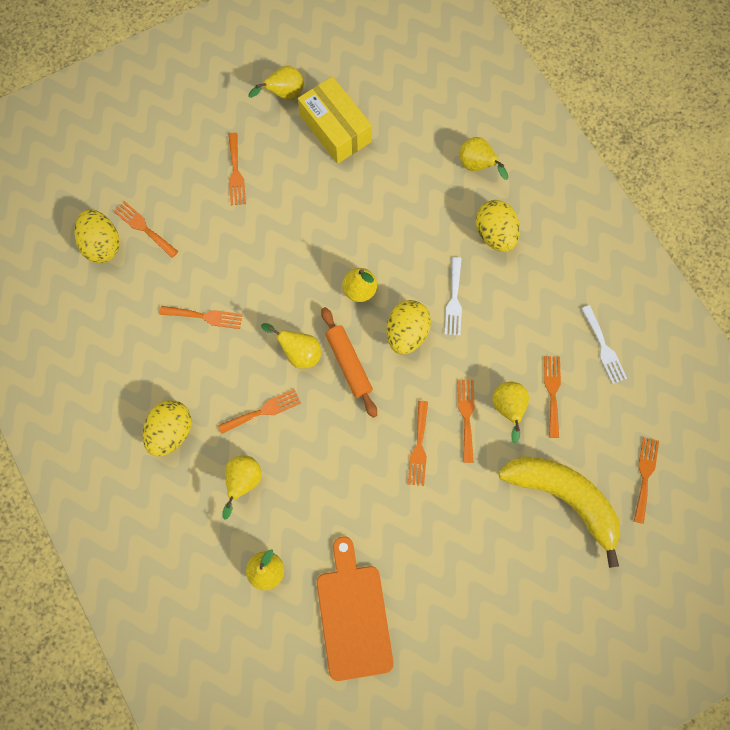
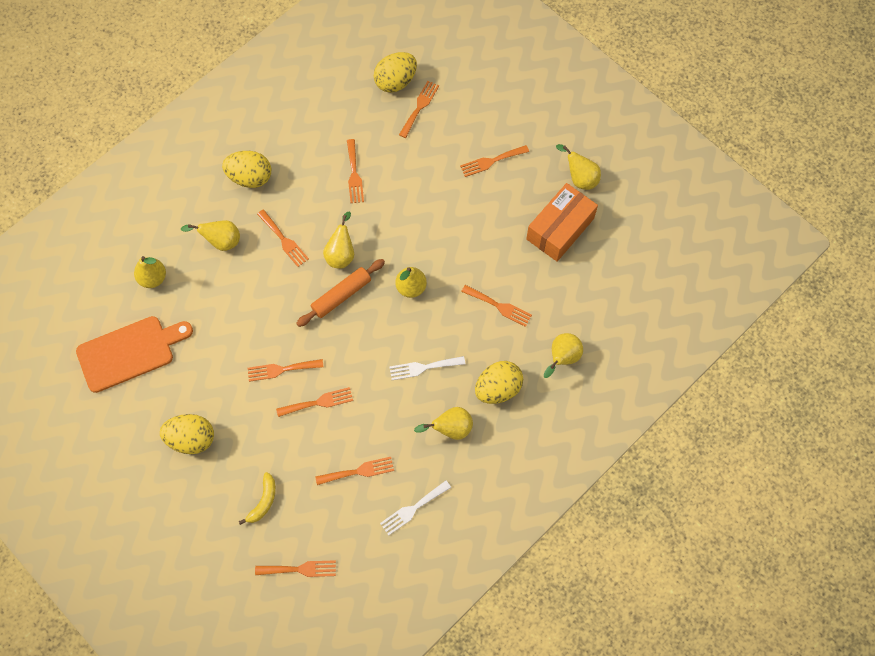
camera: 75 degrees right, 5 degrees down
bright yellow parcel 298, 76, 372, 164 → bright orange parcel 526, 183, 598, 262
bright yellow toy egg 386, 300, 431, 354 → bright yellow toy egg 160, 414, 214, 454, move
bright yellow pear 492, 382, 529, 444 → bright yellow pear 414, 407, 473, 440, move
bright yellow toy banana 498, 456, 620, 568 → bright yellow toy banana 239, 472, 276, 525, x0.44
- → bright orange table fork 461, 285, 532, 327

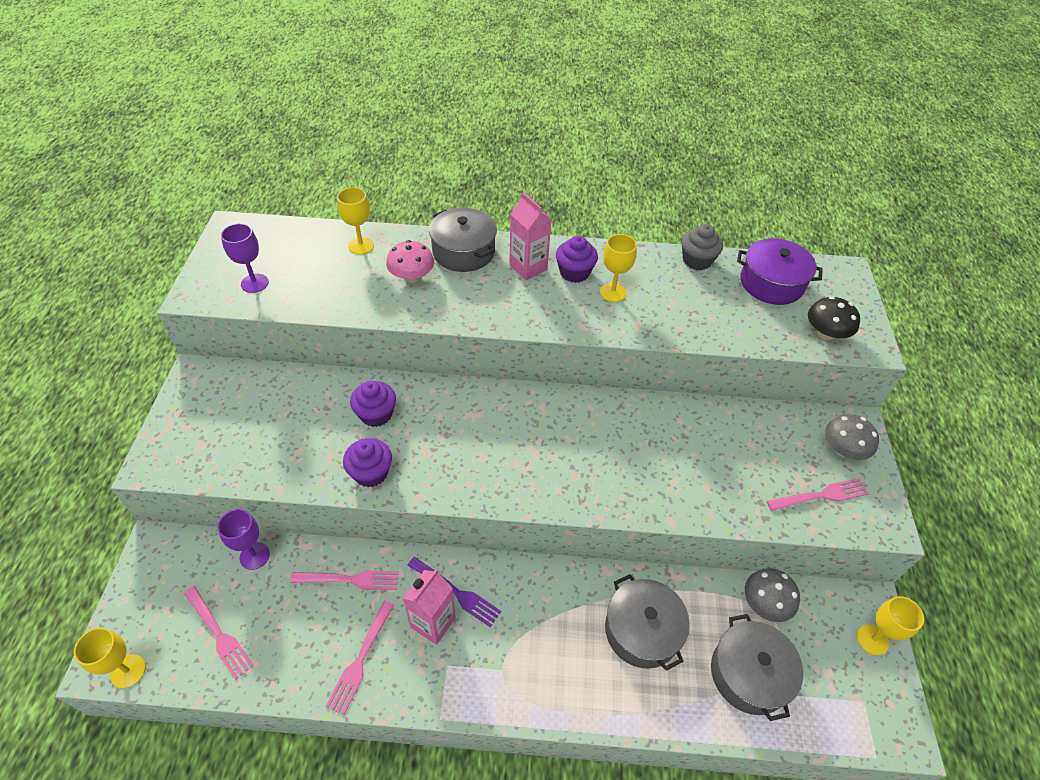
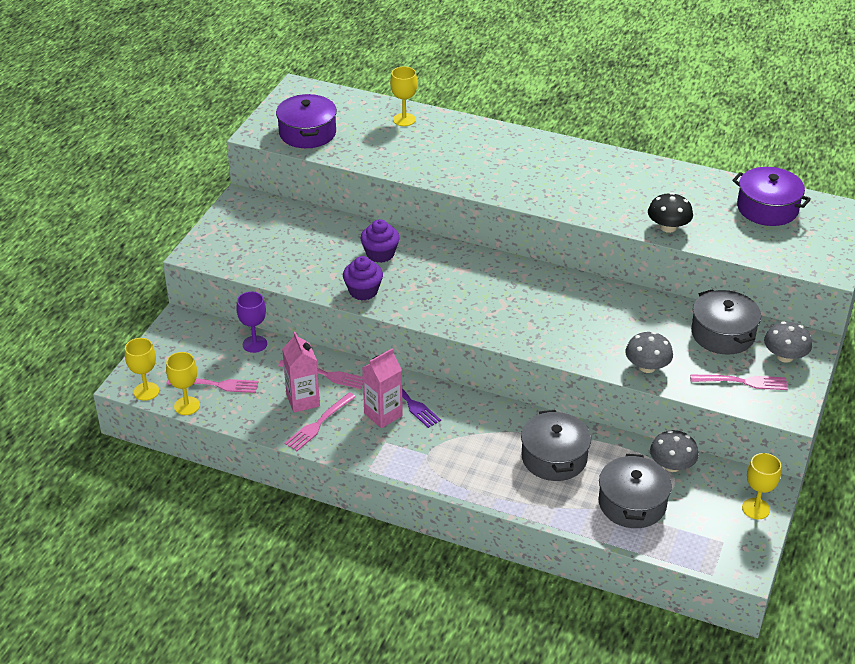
camera: 20 degrees right, 10 degrees down
pink juice carton 509, 192, 551, 280 → pink juice carton 282, 332, 320, 412, move
ash-grey cooking pot 429, 208, 497, 272 → ash-grey cooking pot 691, 289, 761, 355, move
purple wine glass 221, 223, 269, 293 → purple cooking pot 276, 94, 337, 148
ash-grey fairy cake 681, 224, 723, 270 → -
bright yellow wine glass 600, 234, 637, 302 → bright yellow wine glass 166, 352, 200, 415, move
purple fairy cake 556, 236, 598, 283 → -
pink toadstool 386, 240, 434, 283 → -
black toadstool 808, 296, 860, 340 → black toadstool 648, 193, 693, 233, move
pink table fork 184, 586, 254, 680 → pink table fork 167, 378, 258, 393, 60 degrees counterclockwise
- → ash-grey toadstool 625, 332, 673, 373

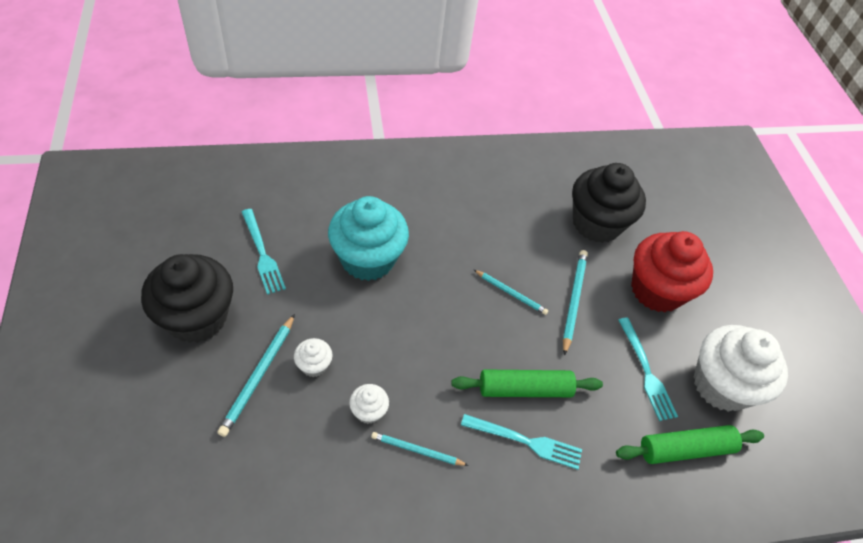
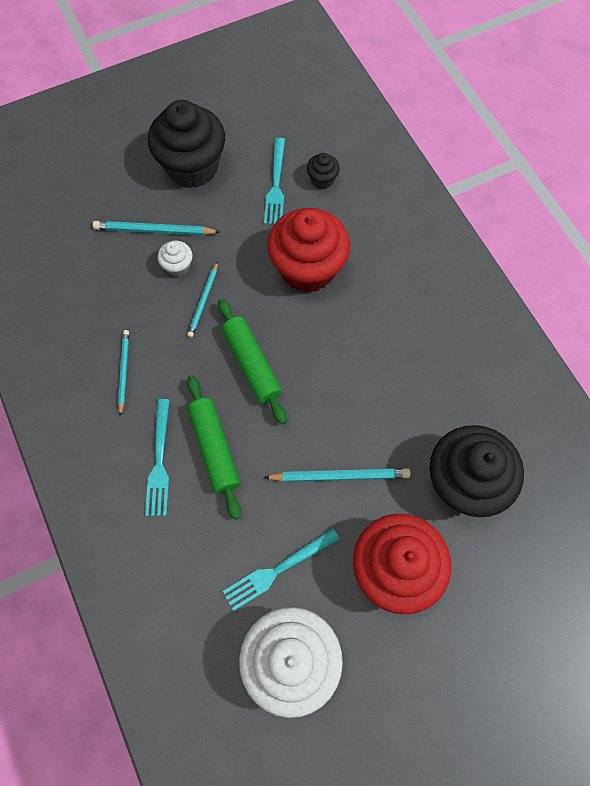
camera: 80 degrees right, 15 degrees up
aqua fairy cake 328, 196, 409, 281 → red fairy cake 267, 208, 350, 293
aqua table fork 242, 209, 286, 295 → aqua table fork 264, 138, 285, 225, 45 degrees counterclockwise
aqua pencil 474, 270, 548, 315 → aqua pencil 187, 261, 218, 338, move
snow-white fairy cake 349, 384, 389, 424 → -
green pastry roller 616, 425, 764, 464 → green pastry roller 218, 299, 287, 424, move
- → black fairy cake 307, 153, 340, 189

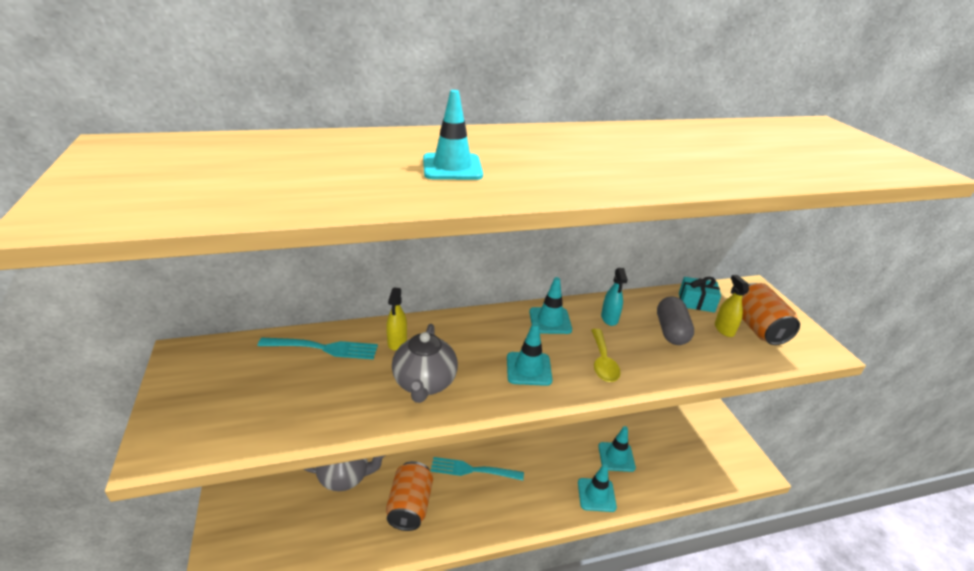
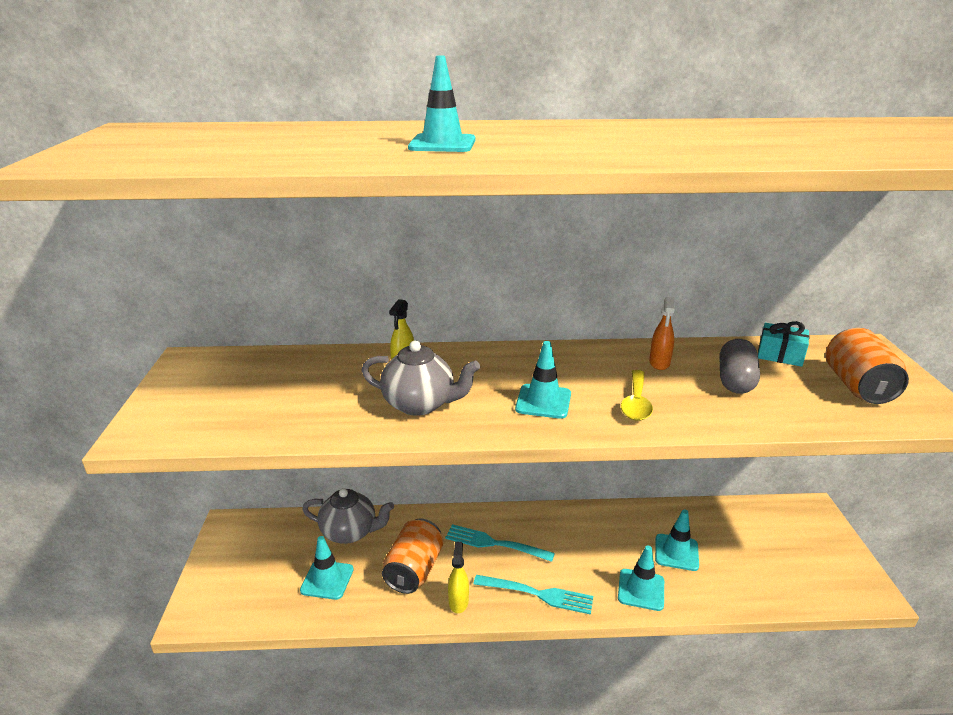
camera: 15 degrees right, 5 degrees down
aqua spray cleaner 601, 268, 628, 326 → bright orange spray cleaner 649, 297, 675, 370
bright yellow spray cleaner 715, 275, 749, 337 → bright yellow spray cleaner 448, 542, 469, 613, move
aqua road cone 529, 277, 572, 334 → aqua road cone 300, 536, 354, 600, move
ash-grey china teapot 392, 324, 458, 403 → ash-grey china teapot 361, 340, 480, 416, 90 degrees counterclockwise
aqua table fork 258, 338, 378, 359 → aqua table fork 473, 575, 593, 615, move

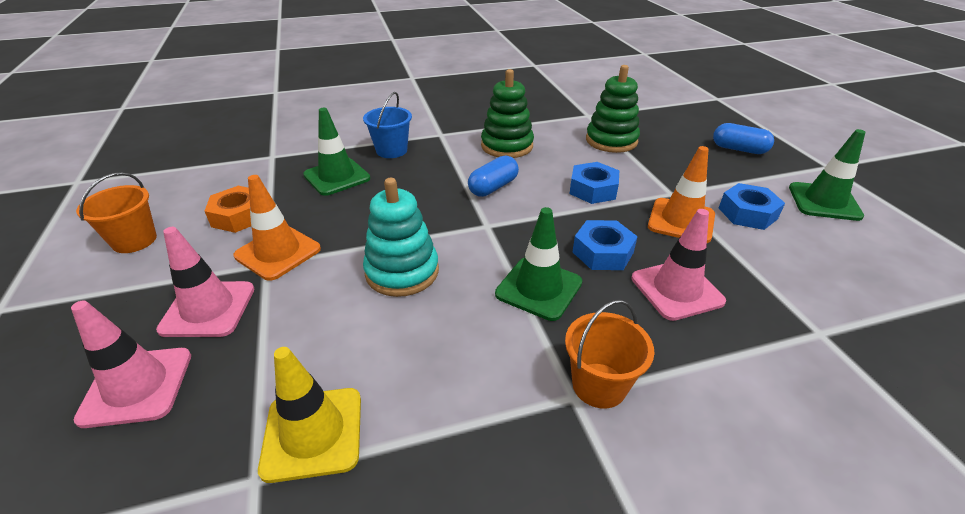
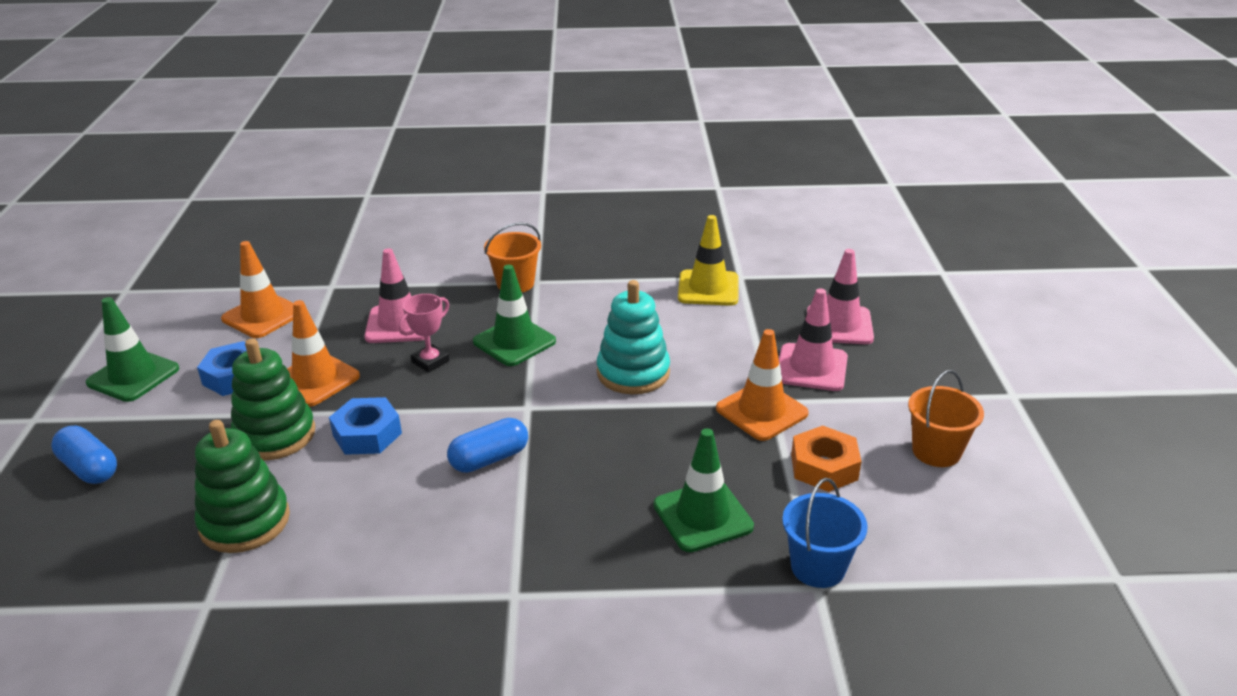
camera: 165 degrees left, 5 degrees down
green stacking toy 481, 69, 534, 158 → green stacking toy 231, 338, 315, 461, move
blue pail 363, 92, 412, 158 → blue pail 782, 478, 868, 588, move
blue hexagon nut 573, 220, 638, 270 → pink award cup 398, 294, 449, 373
- → bright orange road cone 221, 241, 293, 338

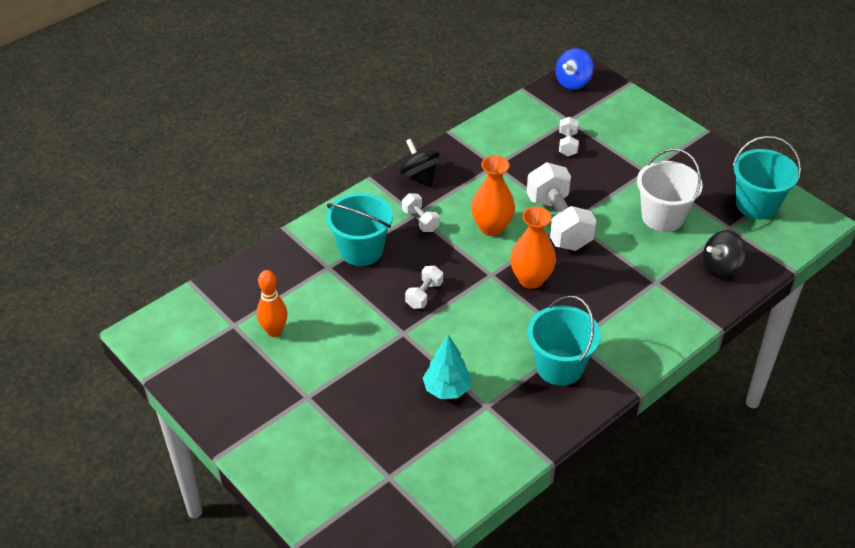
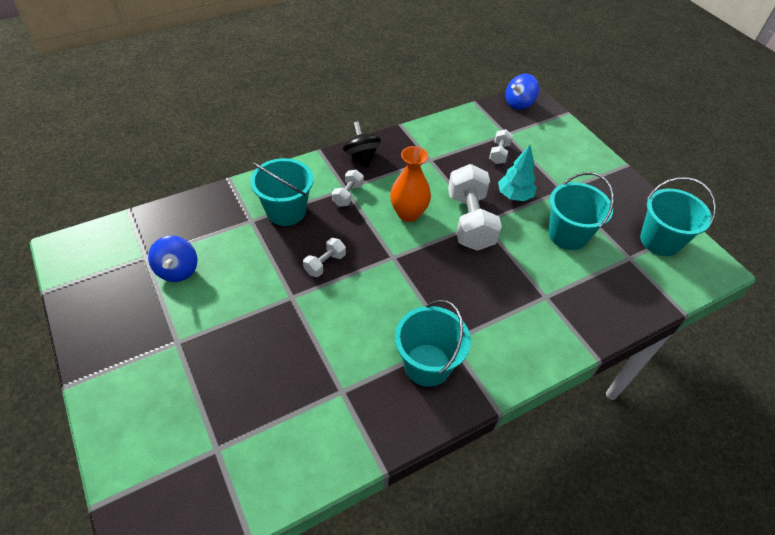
camera: 10 degrees right, 5 degrees up
snow-white pail 637, 148, 703, 232 → aqua pail 548, 172, 614, 250
snow-white free weight 402, 193, 440, 232 → snow-white free weight 332, 170, 364, 207, 45 degrees clockwise
bright orange vase 510, 207, 556, 289 → -
black toy top 703, 230, 746, 278 → -
bright orange skittle 257, 270, 288, 337 → blue toy top 148, 236, 197, 282
aqua fir tree 423, 335, 472, 399 → aqua fir tree 498, 145, 537, 201, move

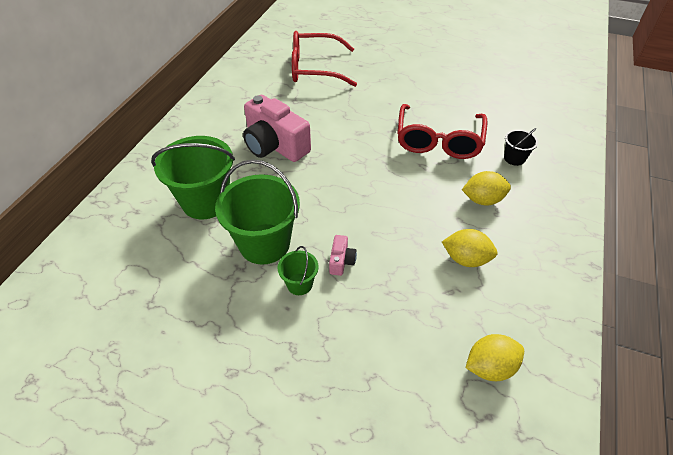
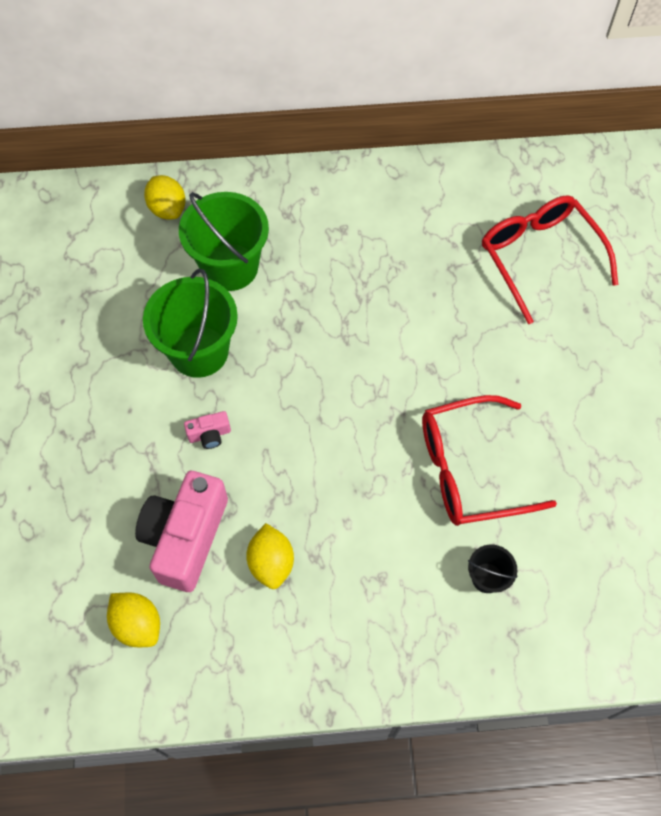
camera: 65 degrees right, 15 degrees up
pink camera 243, 95, 311, 162 → pink camera 135, 471, 228, 592, move
bright yellow lemon 462, 171, 511, 206 → bright yellow lemon 144, 175, 186, 220, move
green pail 278, 246, 319, 295 → -

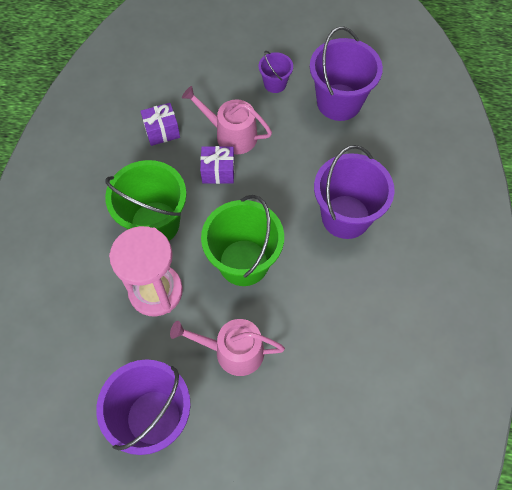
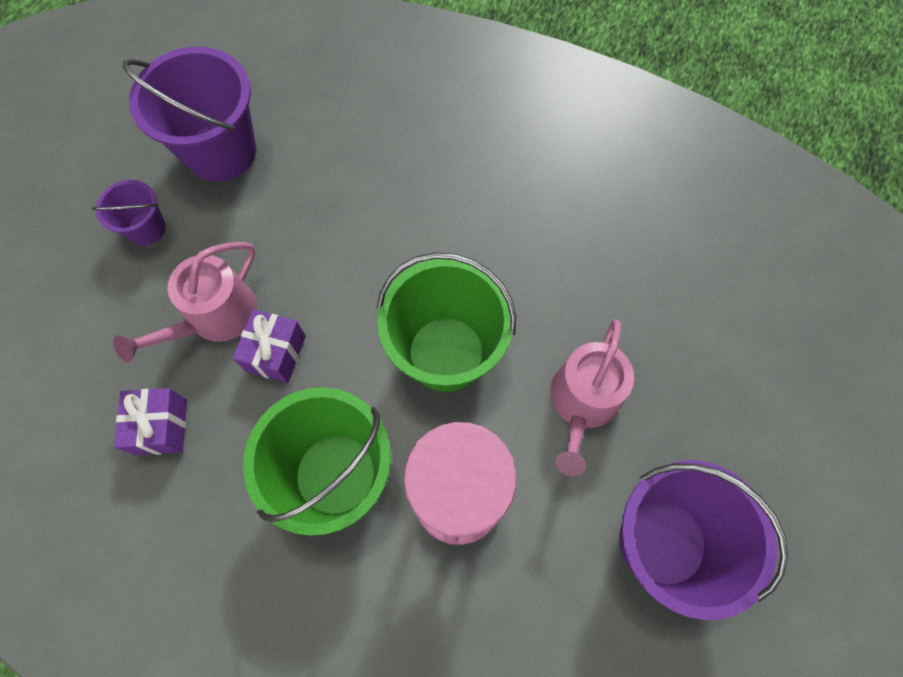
camera: 75 degrees left, 5 degrees up
purple pail 314, 145, 395, 239 → -

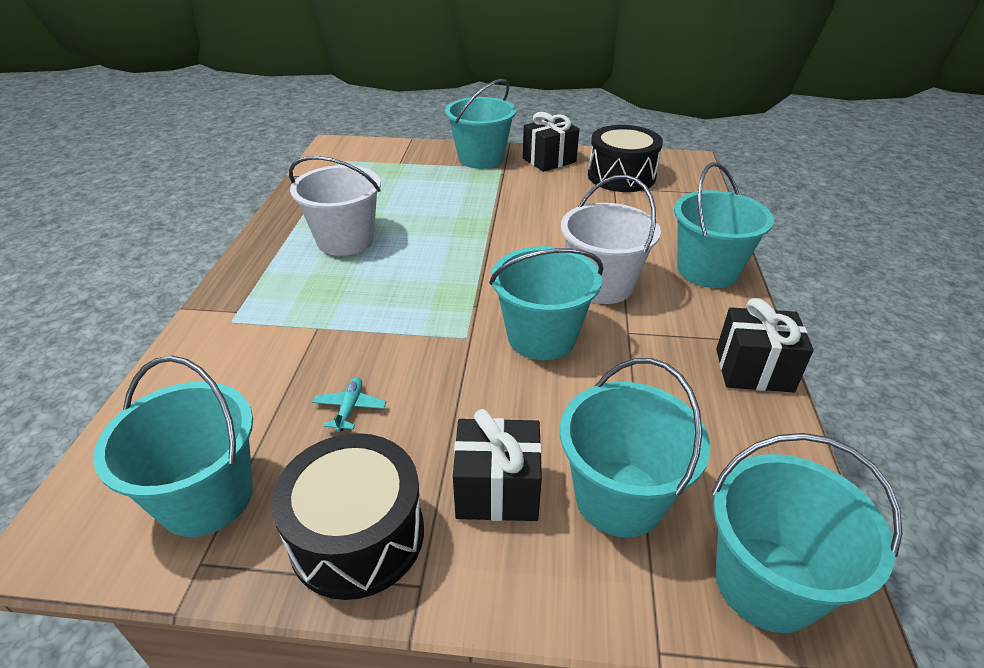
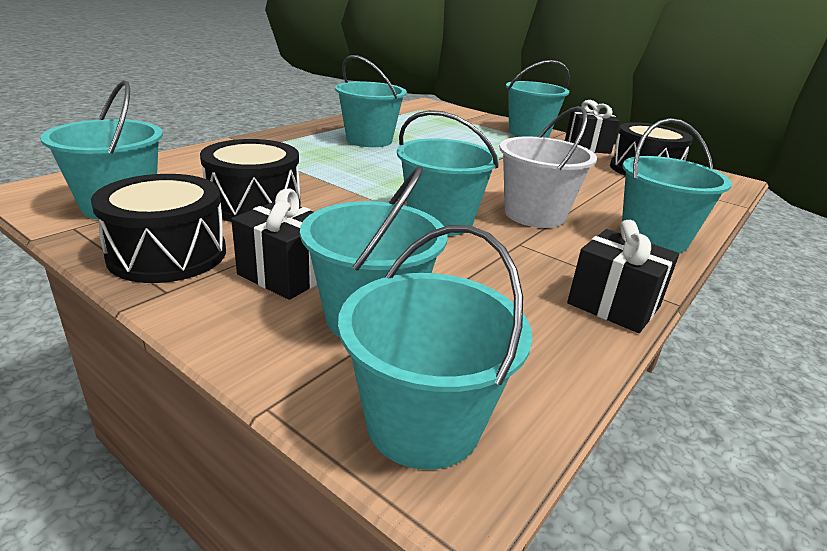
camera: 30 degrees right, 10 degrees down
snow-white pail 289, 156, 381, 256 → aqua pail 335, 55, 407, 147
aqua aeroplane 312, 377, 386, 432 → black drum 200, 139, 300, 222

